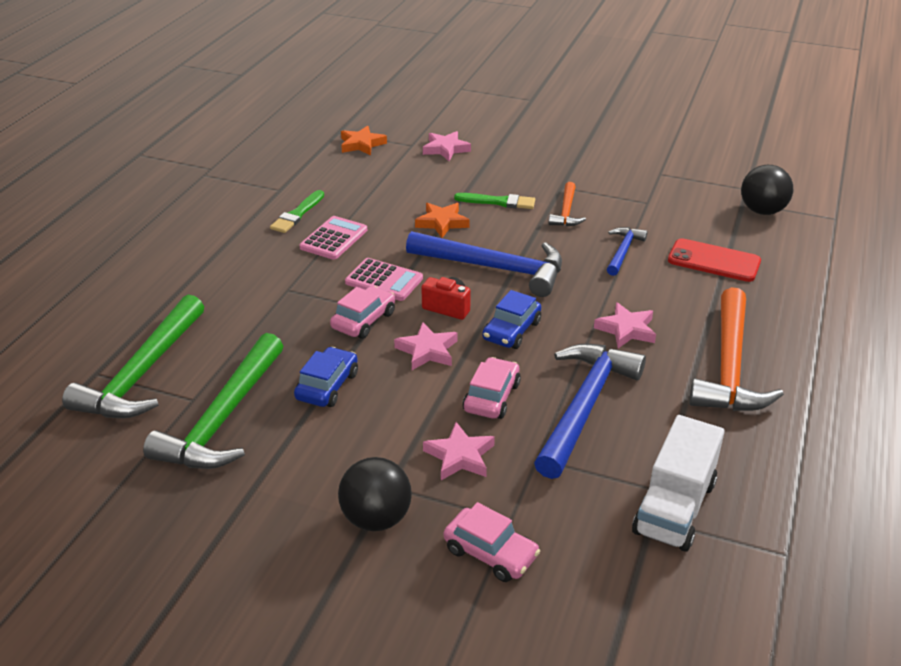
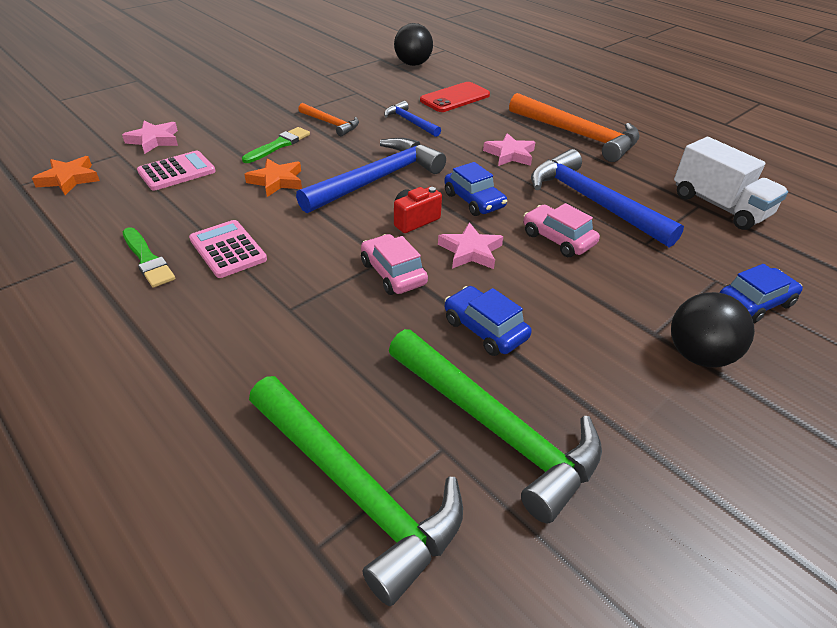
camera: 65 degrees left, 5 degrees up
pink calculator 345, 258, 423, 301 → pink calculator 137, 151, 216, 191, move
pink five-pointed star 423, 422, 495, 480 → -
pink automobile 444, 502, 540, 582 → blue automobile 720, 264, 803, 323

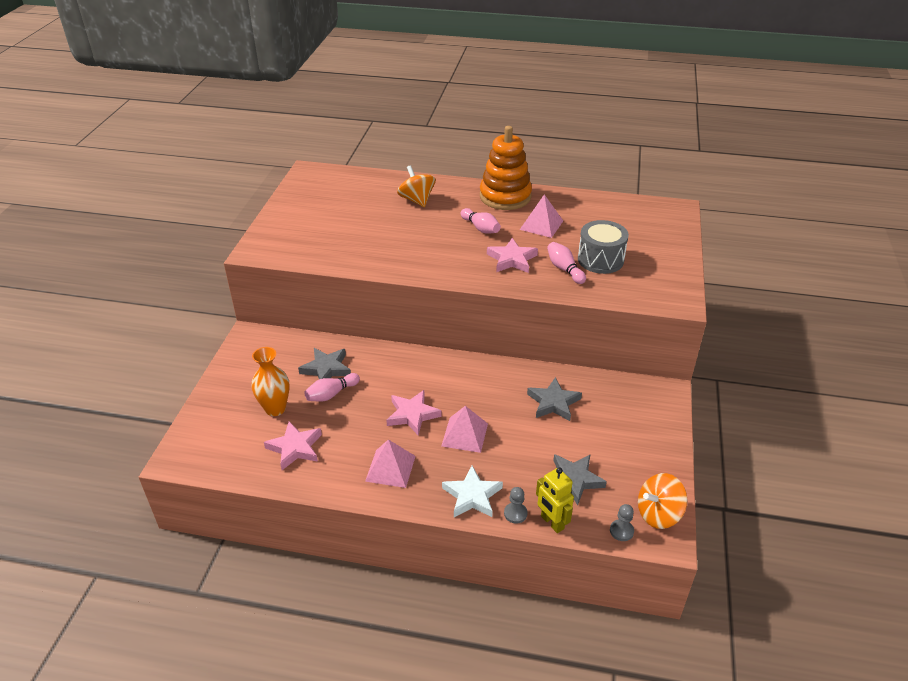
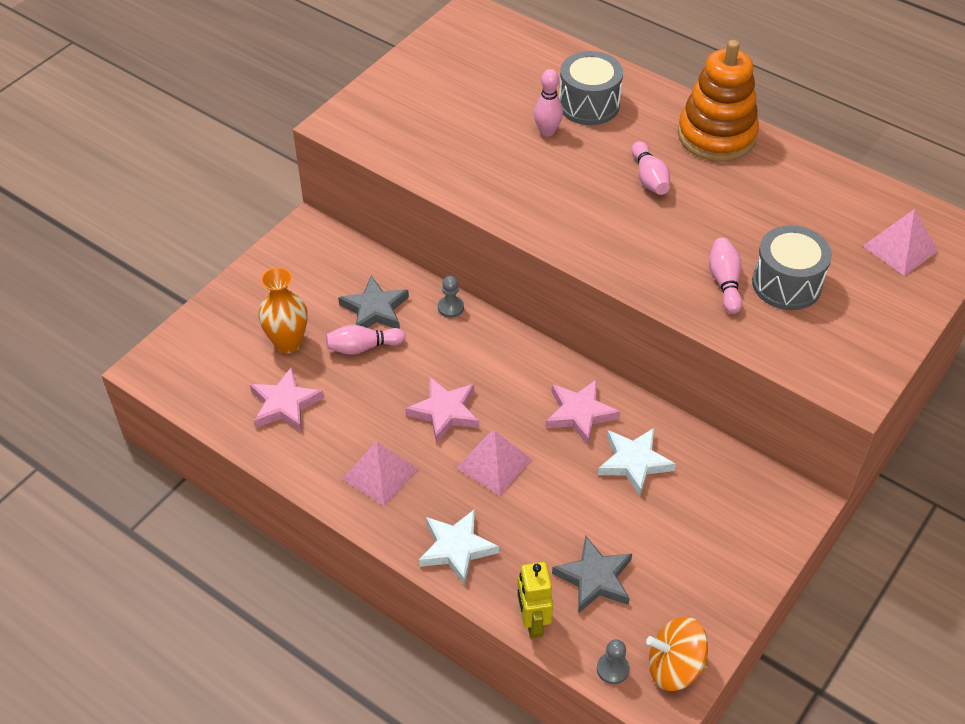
camera: 25 degrees right, 10 degrees up
bright orange toy top 397, 165, 436, 207 → ash-grey drum 559, 51, 623, 125
pink solid pyramid 520, 194, 563, 238 → pink solid pyramid 863, 209, 938, 276, move
pink five-pointed star 487, 238, 538, 273 → pink five-pointed star 545, 379, 620, 445, move
ash-grey five-pointed star 527, 377, 582, 421 → snow-white five-pointed star 598, 428, 676, 496
ash-grey game pawn 504, 487, 528, 524 → ash-grey game pawn 438, 276, 464, 318, move
- → pink skittle 534, 69, 563, 136

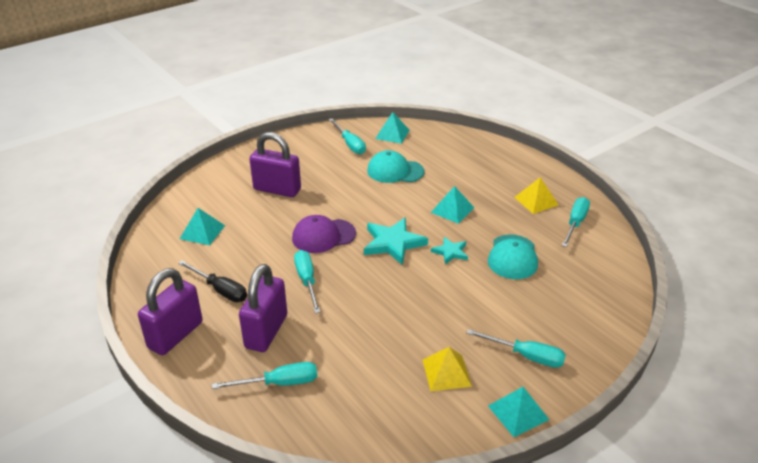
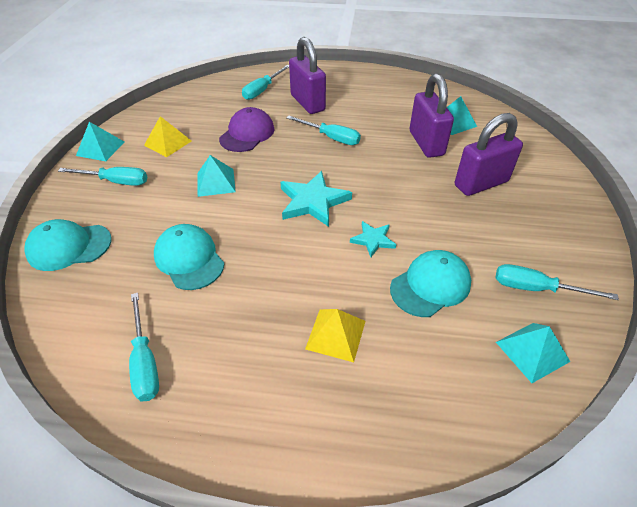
camera: 135 degrees right, 10 degrees up
bright yellow solid pyramid 514, 177, 559, 214 → bright yellow solid pyramid 305, 309, 366, 362, move
aqua solid pyramid 431, 186, 474, 224 → aqua solid pyramid 197, 155, 236, 197, move
purple peaked cap 292, 215, 356, 253 → purple peaked cap 219, 107, 275, 152, move
aqua five-pointed star 431, 237, 468, 265 → aqua five-pointed star 350, 221, 396, 257, move
black screwdriver 178, 260, 247, 302 → -
purple padlock 138, 268, 203, 355 → purple padlock 410, 73, 454, 158, move
aqua screwdriver 466, 329, 566, 368 → aqua screwdriver 58, 167, 147, 186, 150 degrees counterclockwise
- → aqua peaked cap 25, 219, 111, 271

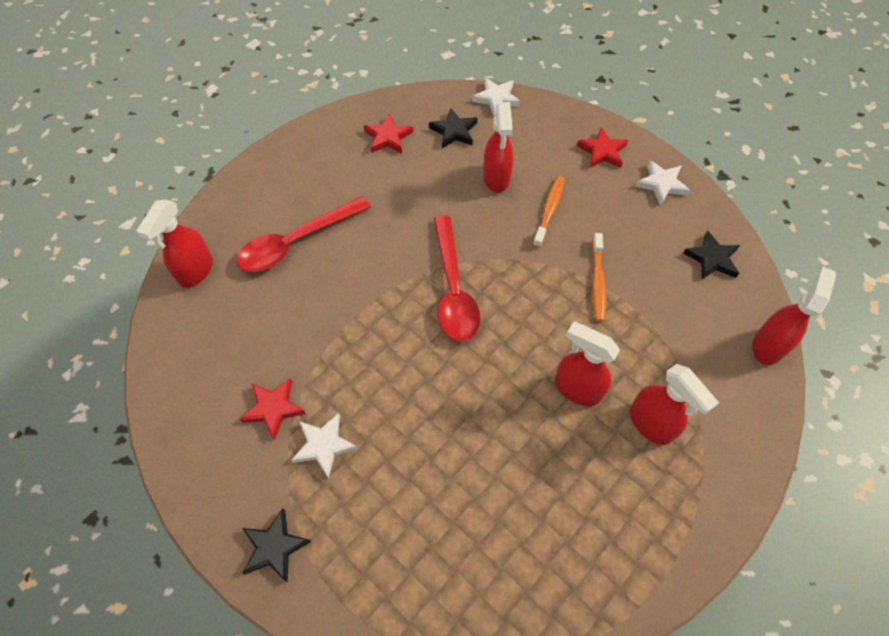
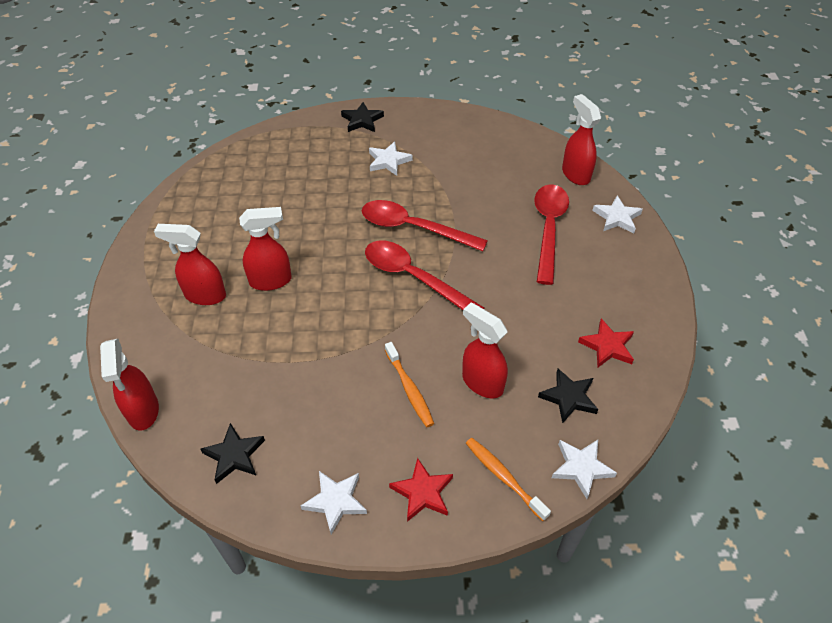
camera: 135 degrees right, 10 degrees down
bright orange tooth brush 592, 233, 606, 321 → bright orange tooth brush 466, 438, 551, 521, move
red five-pointed star 239, 378, 306, 440 → -
- → snow-white five-pointed star 592, 195, 643, 234
- → red spoon 362, 200, 488, 251

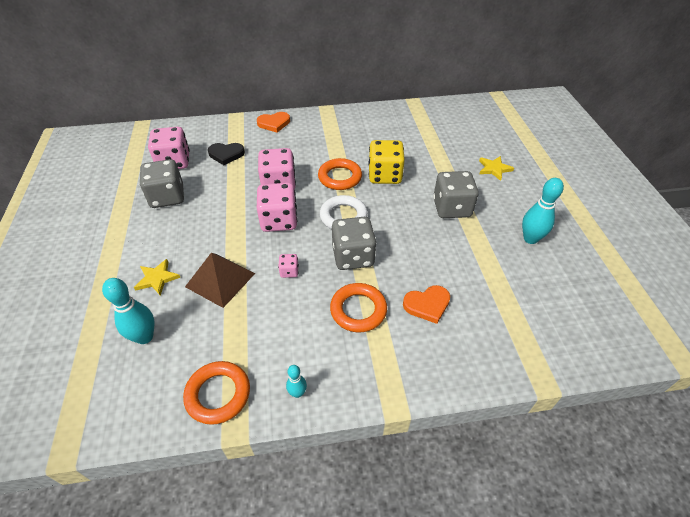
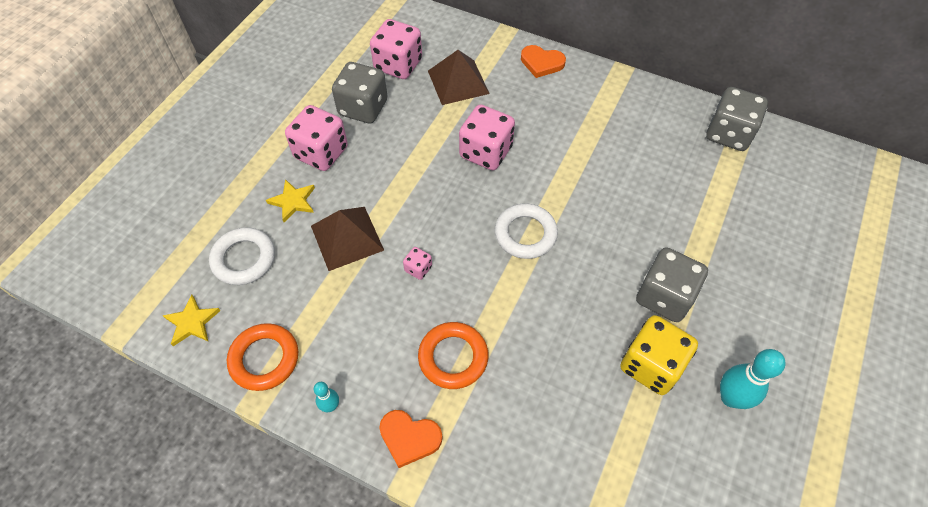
camera: 35 degrees right, 10 degrees up
bright yellow dice 368, 140, 405, 184 → bright yellow dice 620, 315, 698, 395, move
black heart shape 208, 143, 245, 165 → dark brown solid pyramid 428, 50, 490, 105
bright yellow five-pointed star 479, 156, 514, 181 → bright yellow five-pointed star 163, 295, 220, 346, move
bright orange ring 318, 158, 362, 190 → -
pink dice 257, 183, 297, 232 → pink dice 285, 105, 348, 171, move
ash-grey dice 332, 217, 377, 270 → ash-grey dice 706, 87, 768, 151, move
aqua skittle 102, 278, 155, 344 → snow-white ring 209, 227, 275, 285
bright orange heart shape 403, 285, 450, 324 → bright orange heart shape 379, 410, 443, 468, move

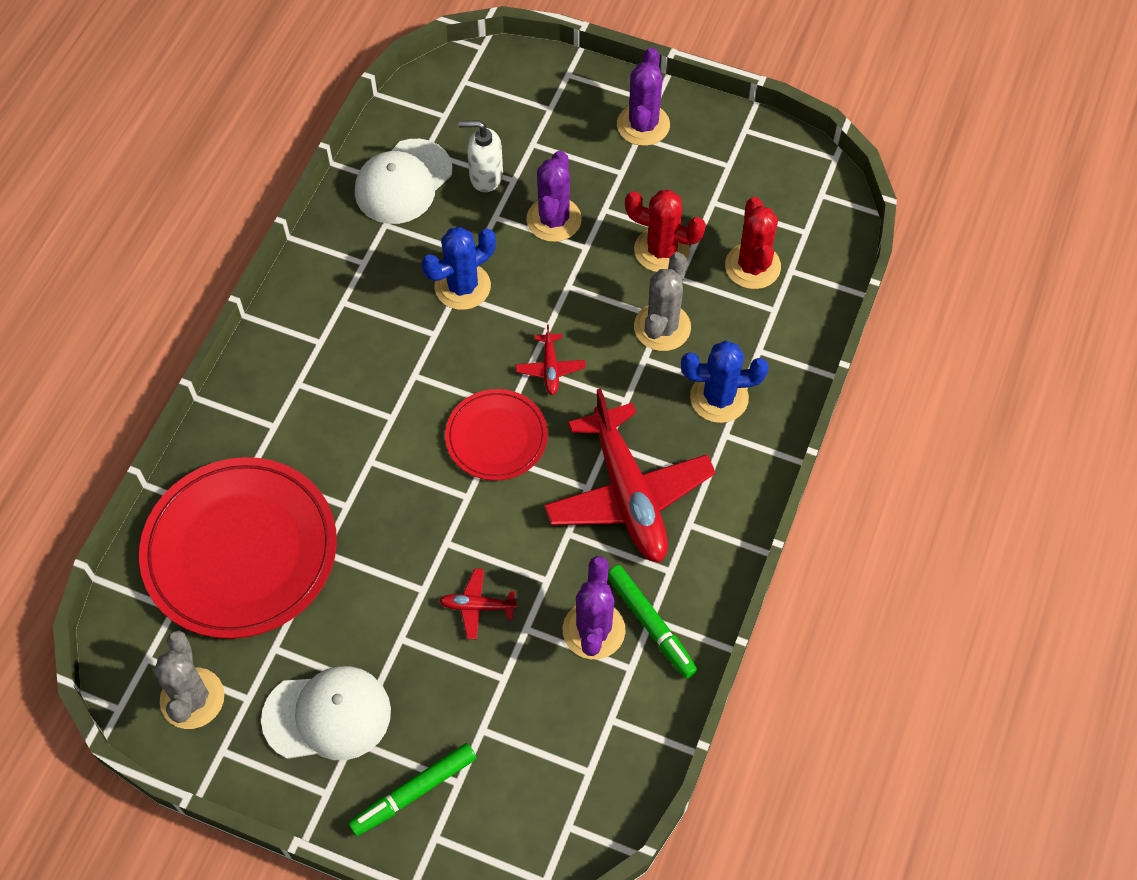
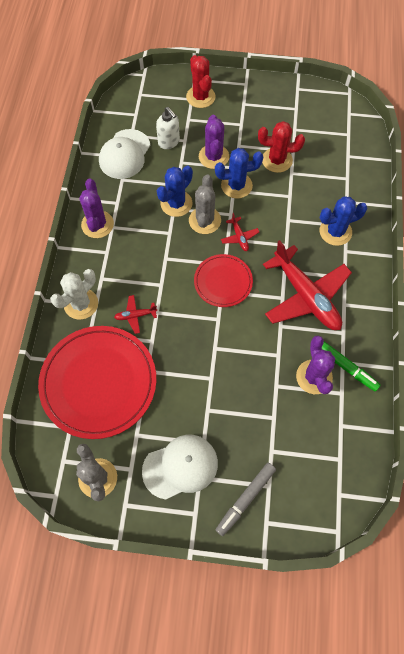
camera: 15 degrees left, 5 degrees up
purple saguaro cactus 617, 47, 670, 146 → purple saguaro cactus 79, 179, 114, 238, move
snow-white pump bottle 458, 120, 503, 192 → snow-white pump bottle 156, 107, 180, 149, 120 degrees counterclockwise
red saguaro cactus 725, 197, 781, 289 → red saguaro cactus 186, 55, 215, 108, move
ash-grey saguaro cactus 634, 252, 691, 351 → ash-grey saguaro cactus 189, 174, 221, 234, move
red aeroplane 439, 569, 517, 640 → red aeroplane 114, 295, 157, 334, move
green marker pen 348, 743, 476, 836 → ash-grey marker pen 216, 463, 276, 536
- → blue saguaro cactus 215, 148, 263, 198
- → snow-white saguaro cactus 50, 269, 98, 320

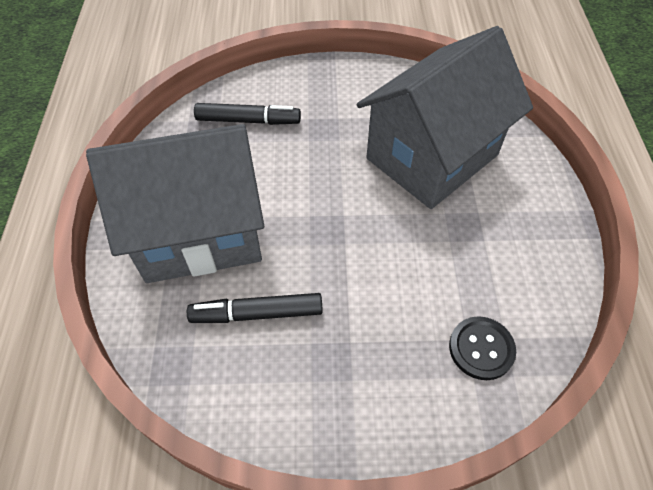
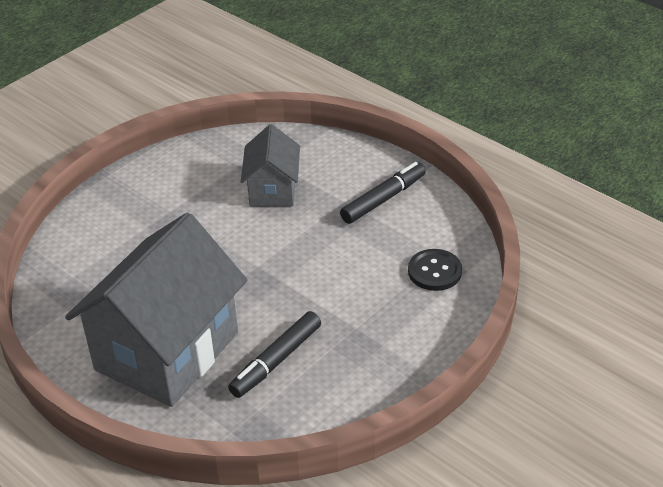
camera: 45 degrees left, 15 degrees down
ash-grey house 357, 26, 533, 209 → ash-grey house 241, 124, 300, 207, x0.52
black marker pen 194, 103, 301, 125 → black marker pen 340, 162, 426, 224, move

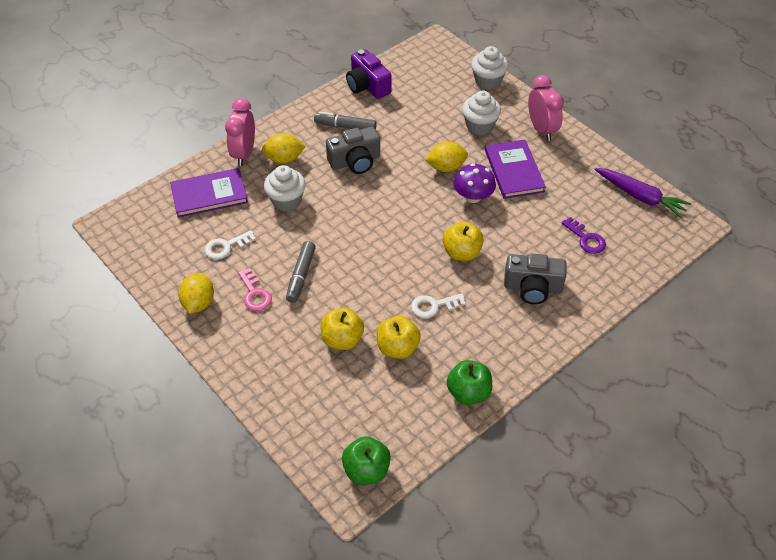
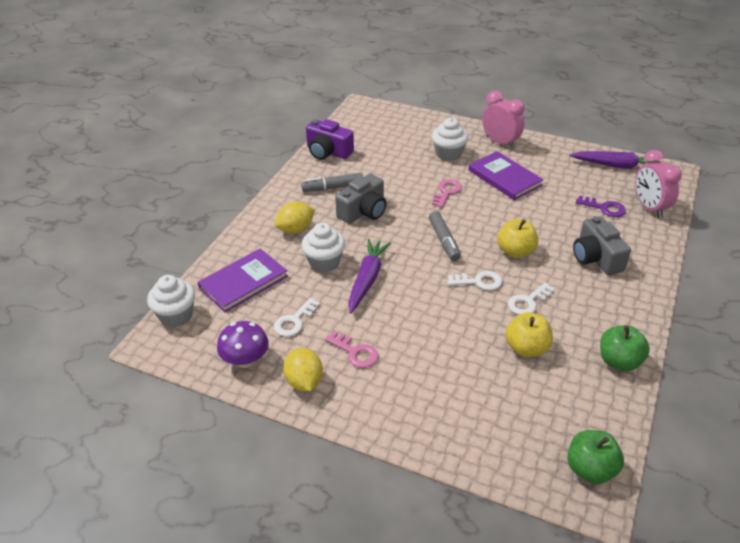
camera: 25 degrees left, 10 degrees down
snow-white fairy cake 471, 46, 508, 90 → snow-white fairy cake 147, 275, 195, 327, move
pink alarm clock 225, 98, 255, 166 → pink alarm clock 635, 150, 682, 218, move
bright yellow lemon 425, 141, 468, 172 → pink door key 432, 179, 462, 208
purple toadstool 453, 163, 496, 203 → purple toadstool 217, 321, 269, 368, move
ash-grey marker pen 286, 241, 316, 303 → ash-grey marker pen 429, 211, 461, 261, move
ash-grey camera 504, 253, 567, 304 → ash-grey camera 573, 216, 631, 275, 90 degrees clockwise
bright yellow apple fruit 320, 308, 364, 350 → -
- → purple root vegetable 348, 239, 391, 313
- → snow-white door key 447, 271, 502, 291

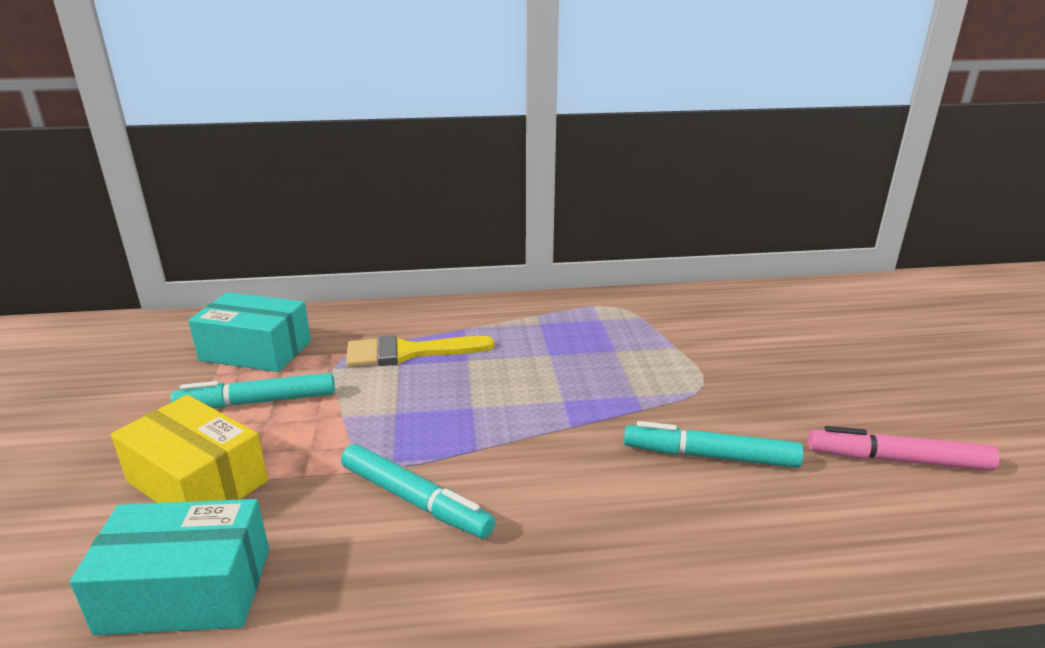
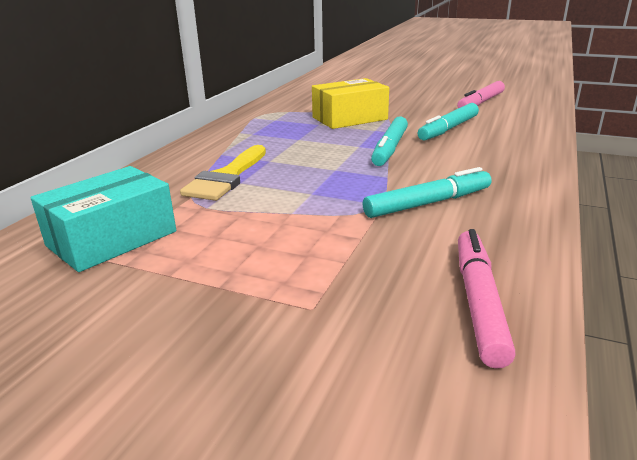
camera: 60 degrees left, 0 degrees up
aqua marker pen 170, 373, 335, 408 → aqua marker pen 371, 116, 408, 166, move
bright yellow parcel 111, 395, 268, 503 → bright yellow parcel 312, 78, 389, 129, move
aqua parcel 70, 499, 269, 635 → pink marker pen 458, 229, 516, 368

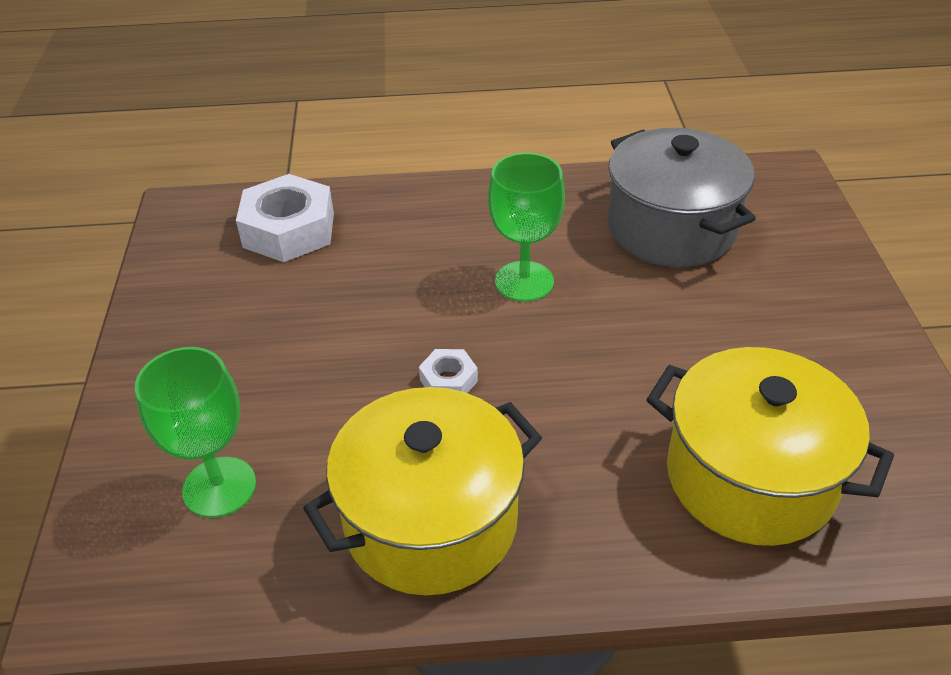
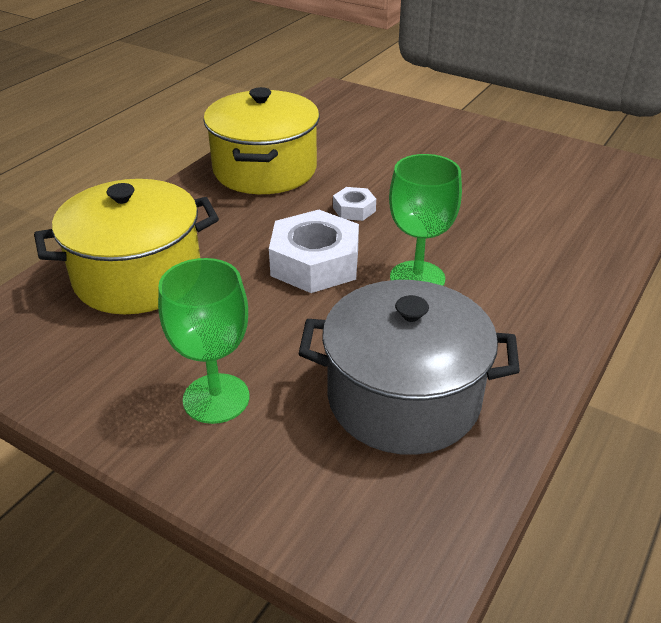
camera: 125 degrees right, 5 degrees down
snow-white hexagon nut 236, 174, 334, 262 → snow-white hexagon nut 269, 210, 359, 293, move
green wine glass 135, 347, 256, 518 → green wine glass 158, 258, 249, 424, move

